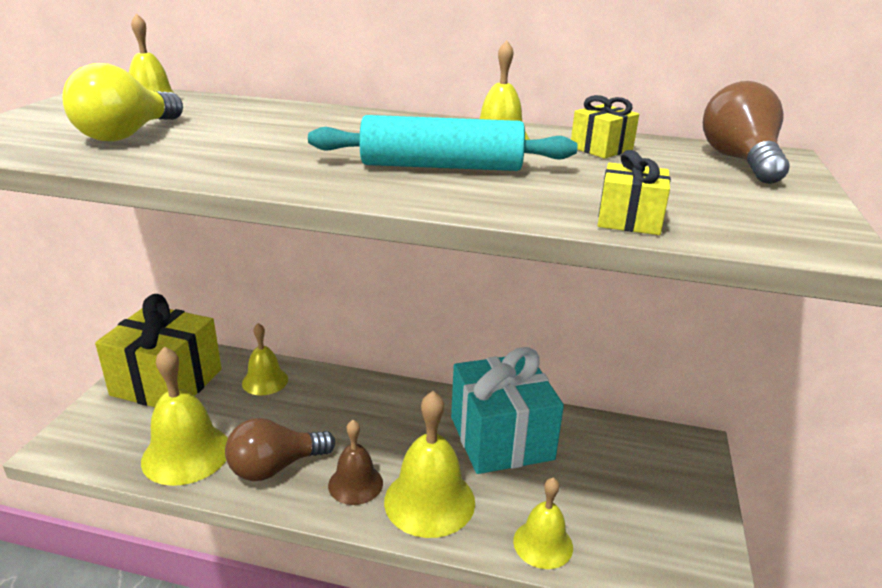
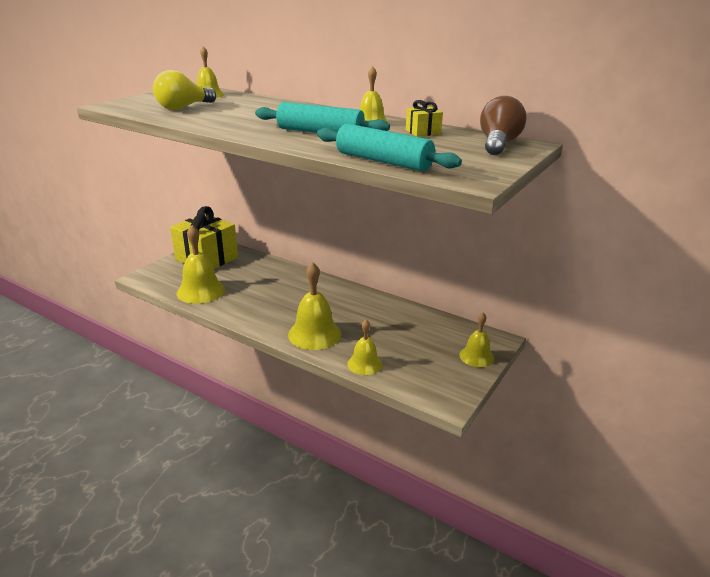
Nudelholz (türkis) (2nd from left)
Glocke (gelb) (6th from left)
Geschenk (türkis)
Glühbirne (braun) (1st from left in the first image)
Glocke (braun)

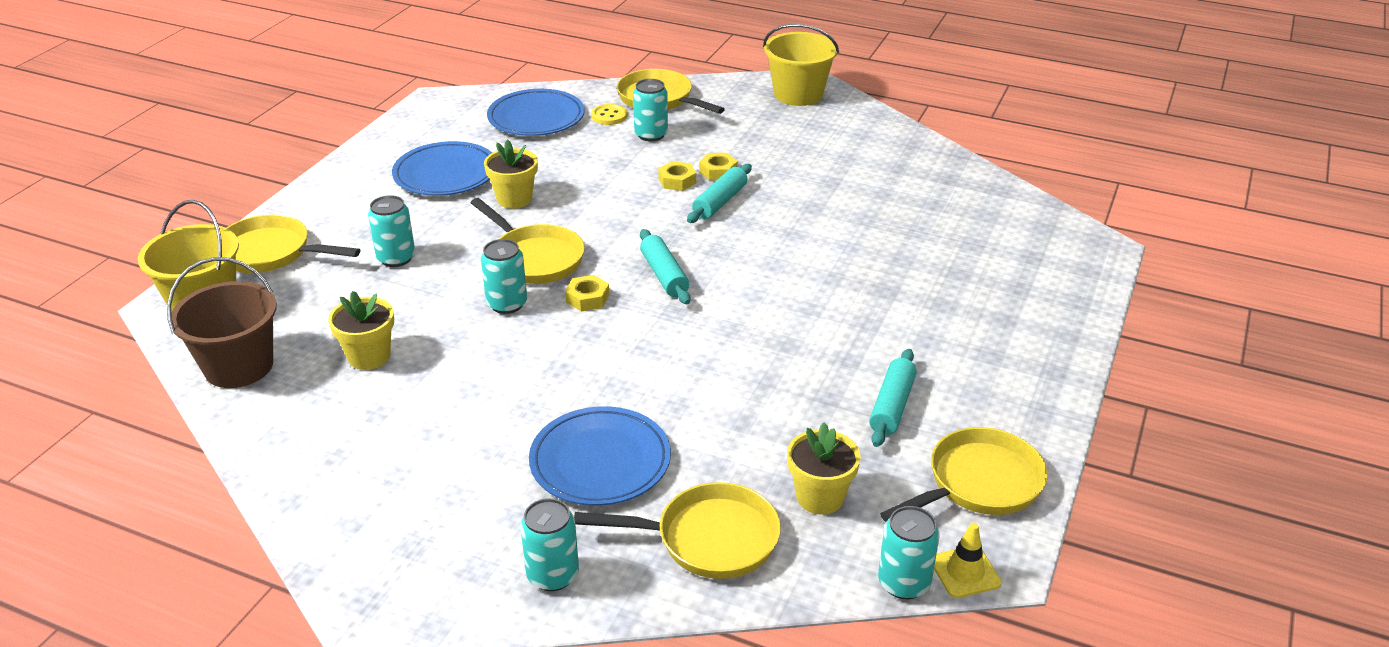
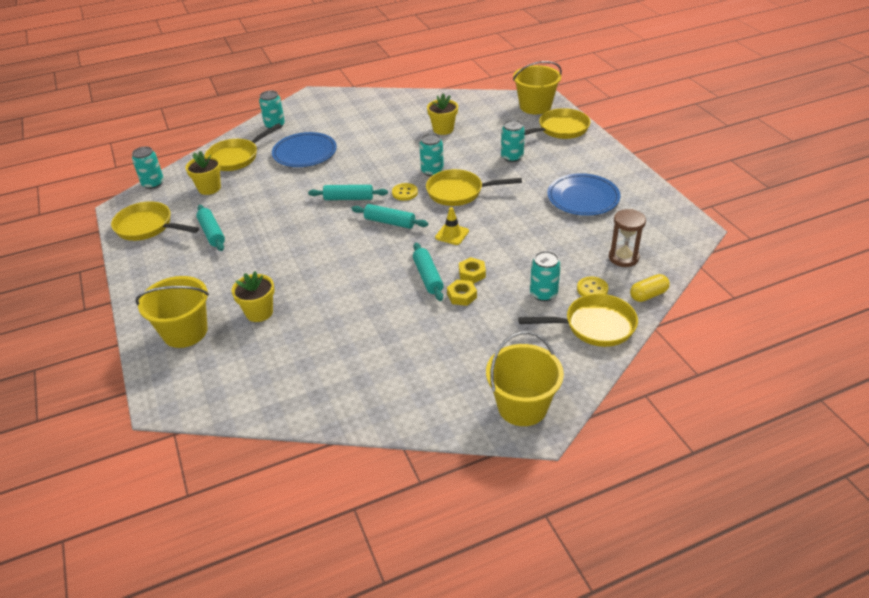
Sanduhr (braun)
Blumentopf (gelb) (2nd from left)
Eimer (braun)
Knopf (gelb) (1st from left)
Pfanne (gelb) (1st from left)
Leitkegel (gelb)
Nudelholz (türkis) (2nd from left)
Kapsel (gelb)
Eimer (gelb) (1st from left)

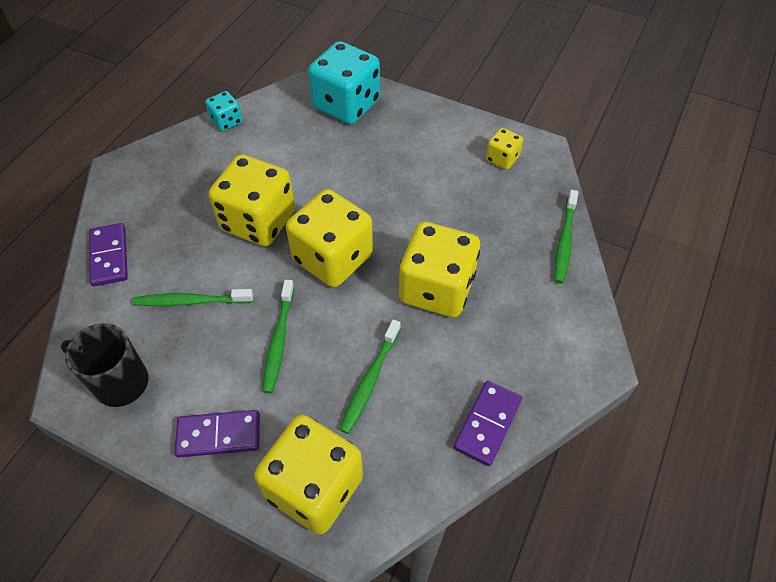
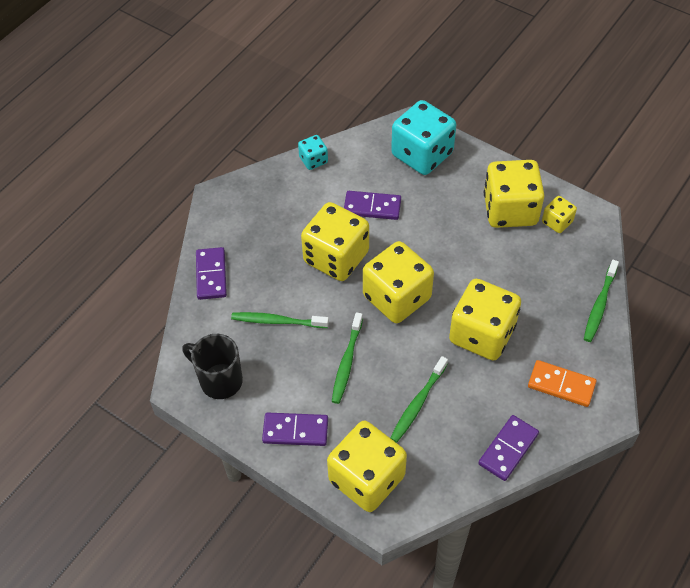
Spielwürfel (gelb) (5th from left)
Dominostein (lila) (3rd from left)
Dominostein (orange)

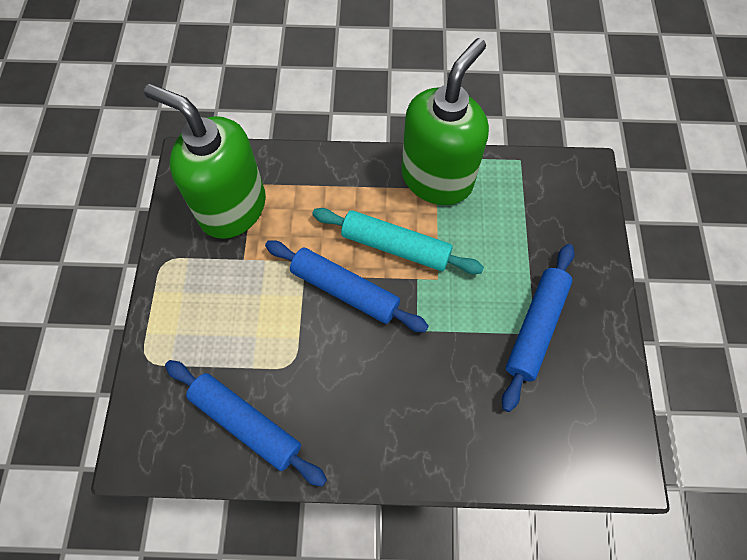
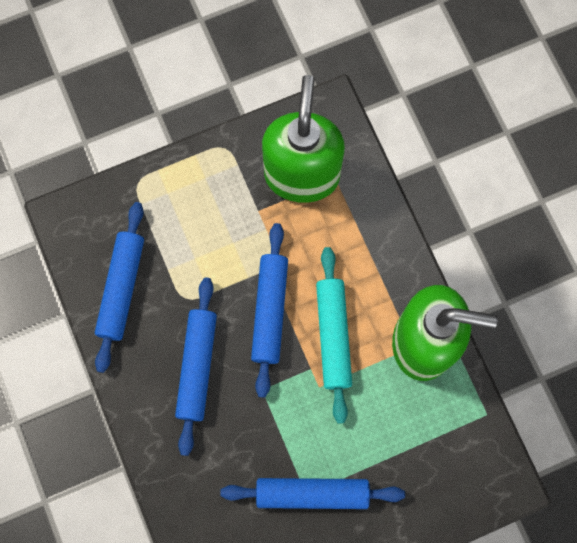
Nudelholz (blau) (2nd from left)

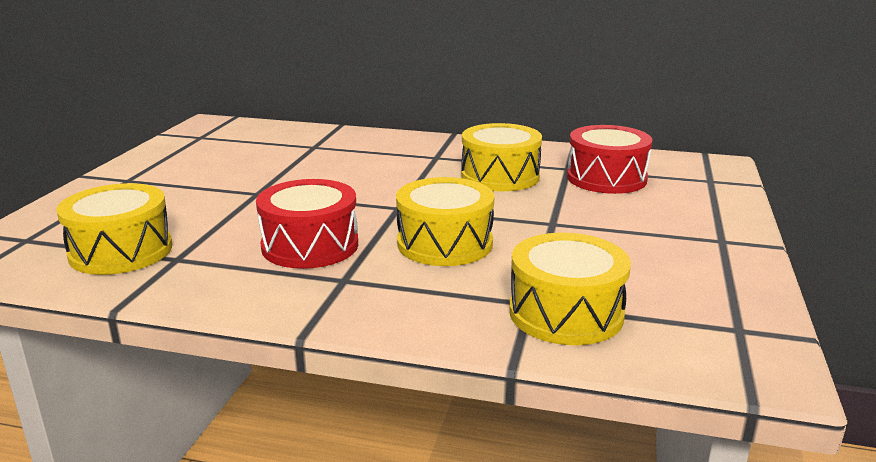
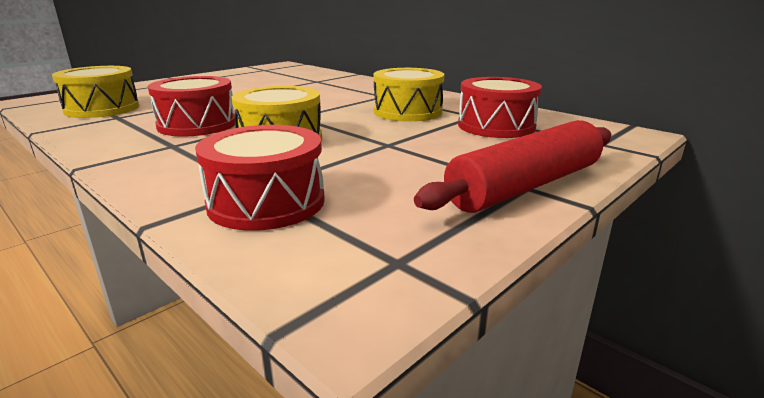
Trommel (rot) (2nd from left)
Nudelholz (rot)

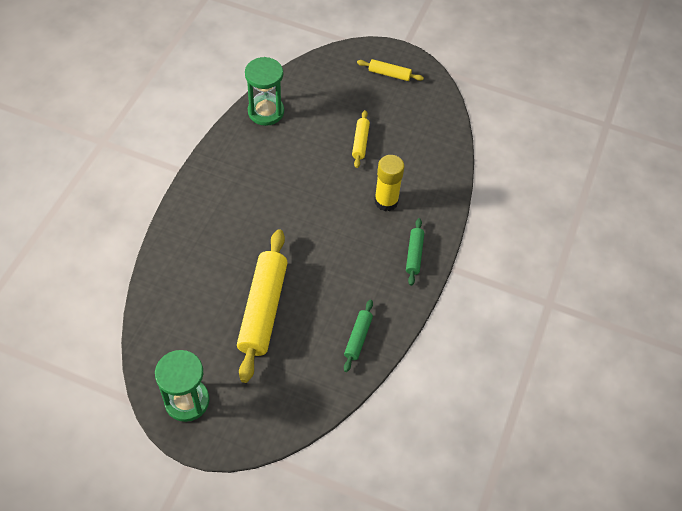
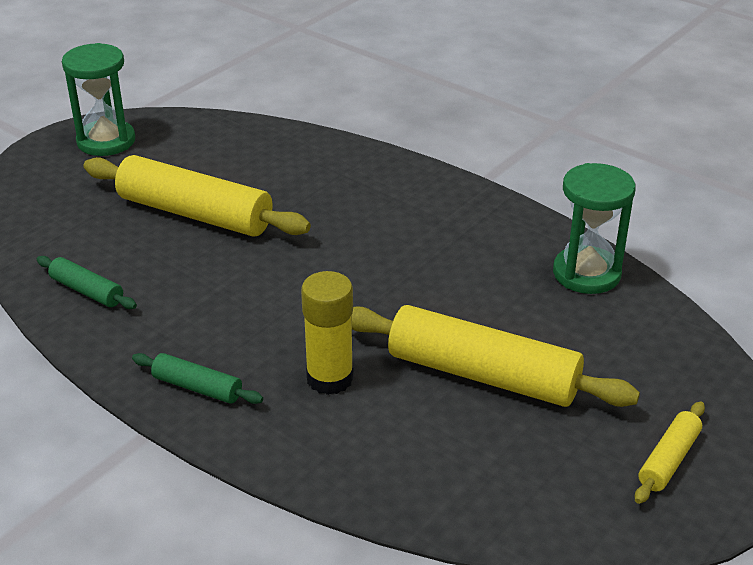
Nudelholz (gelb) (2nd from left)

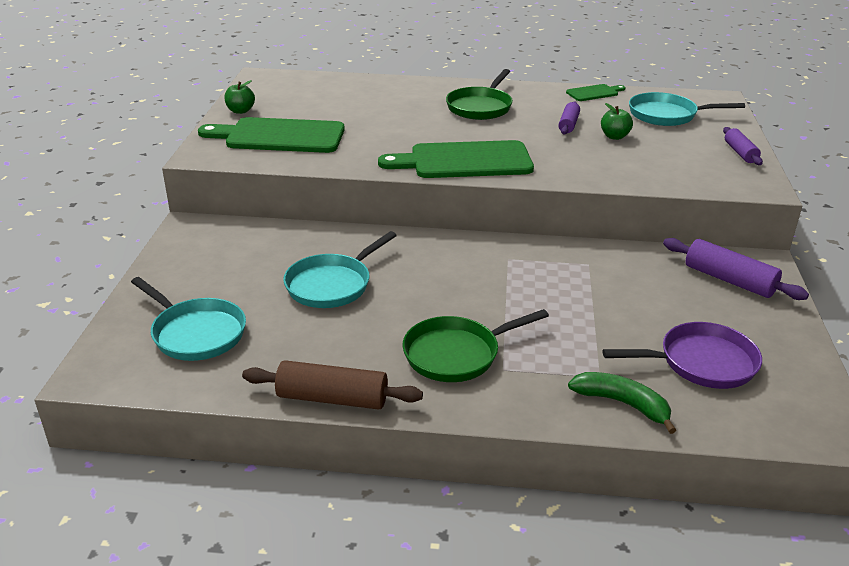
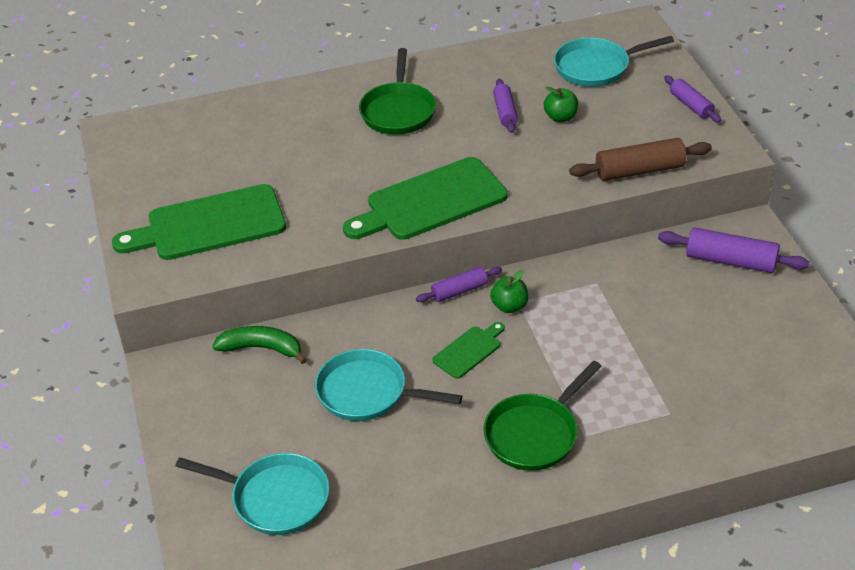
Apfel (grün) (1st from left)
Schneidebrett (grün) (3rd from left)
Pfanne (türkis) (2nd from left)
Pfanne (lila)
Nudelholz (braun)
Banane (grün)
Nudelholz (lila) (1st from left)

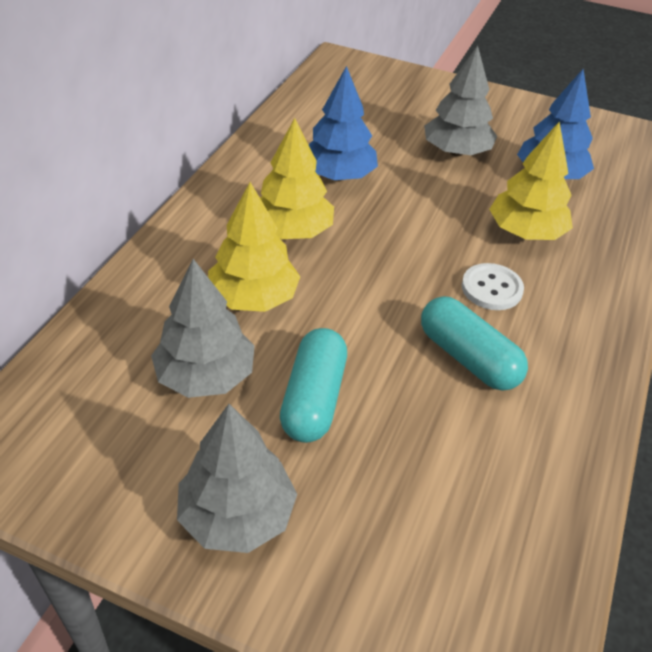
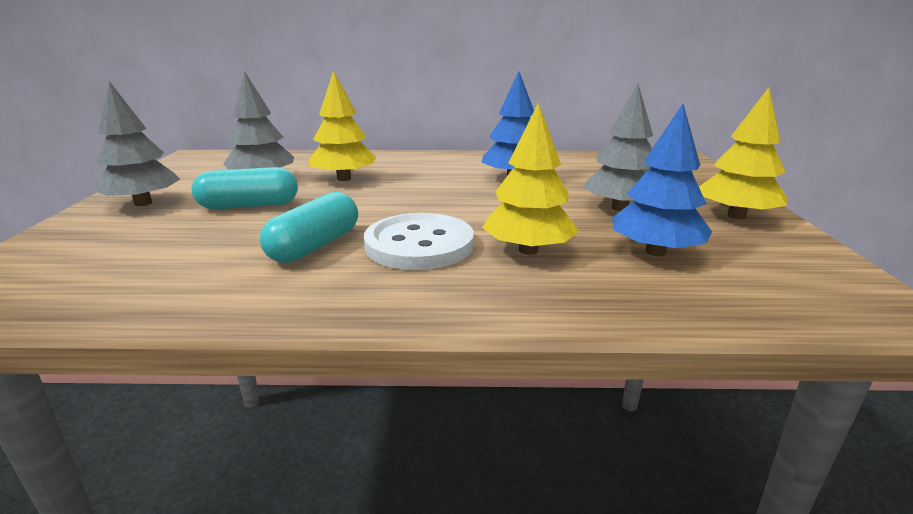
Baum (gelb) (3rd from left)
Knopf (weiß)

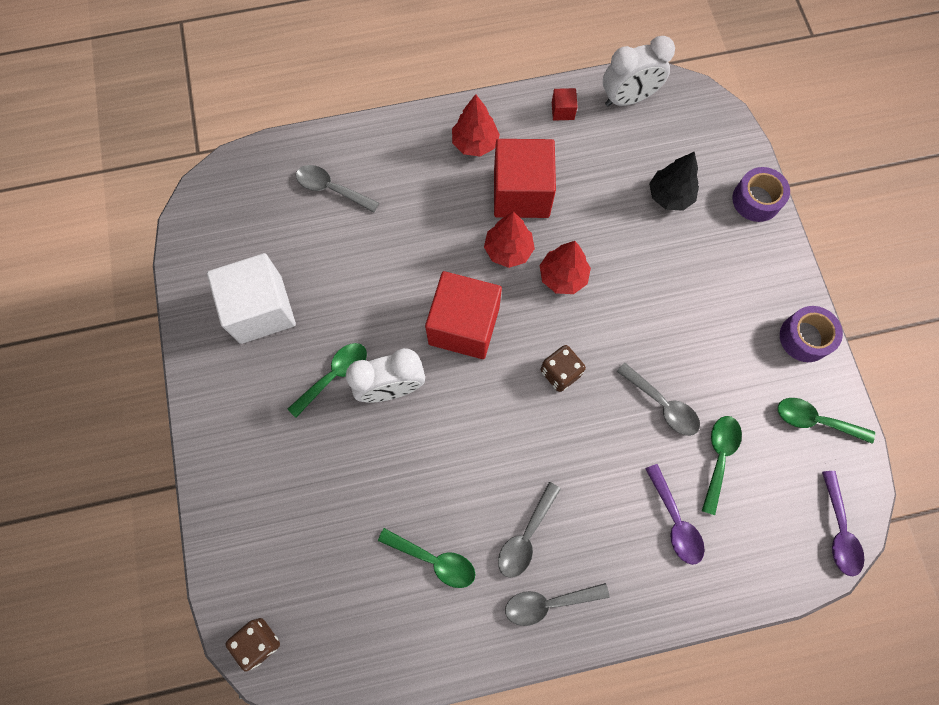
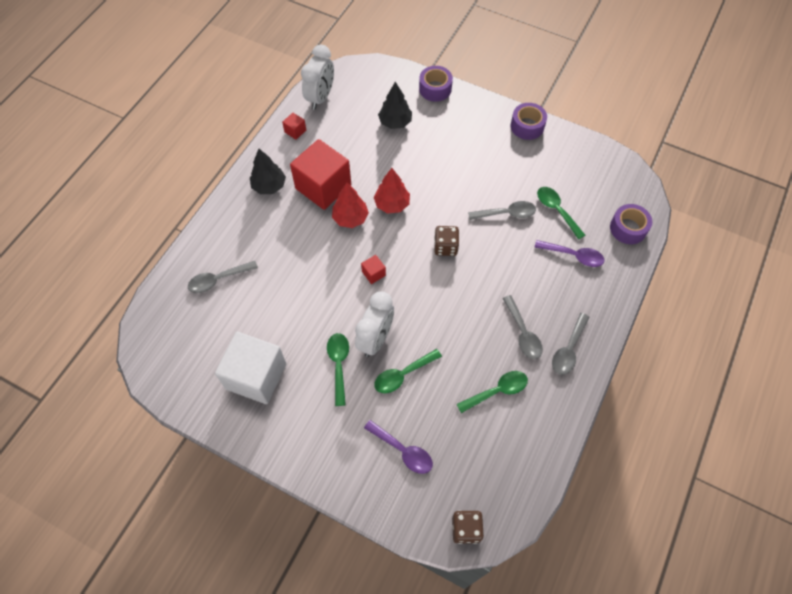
Baum (schwarz) (1st from left)
Kubus (rot) (3rd from left)
Löffel (grün) (2nd from left)
Löffel (lila) (1st from left)
Klebeband (lila) (3rd from left)

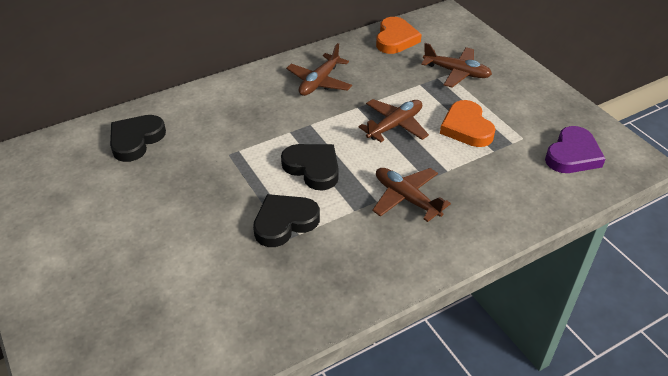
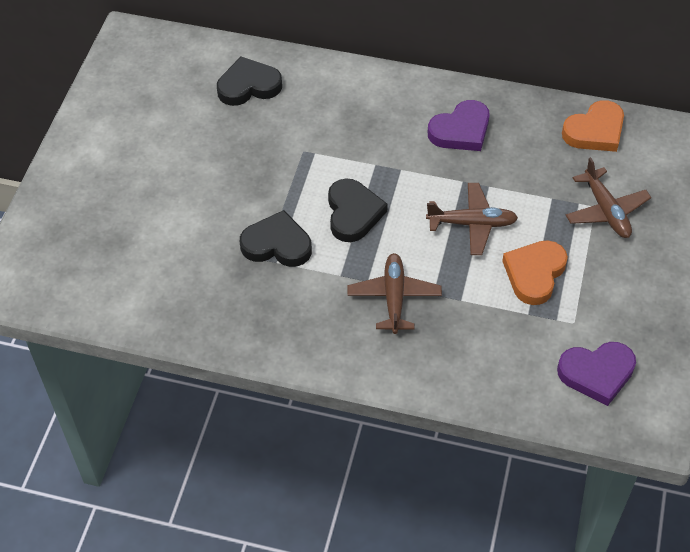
Herz (lila) (1st from left)

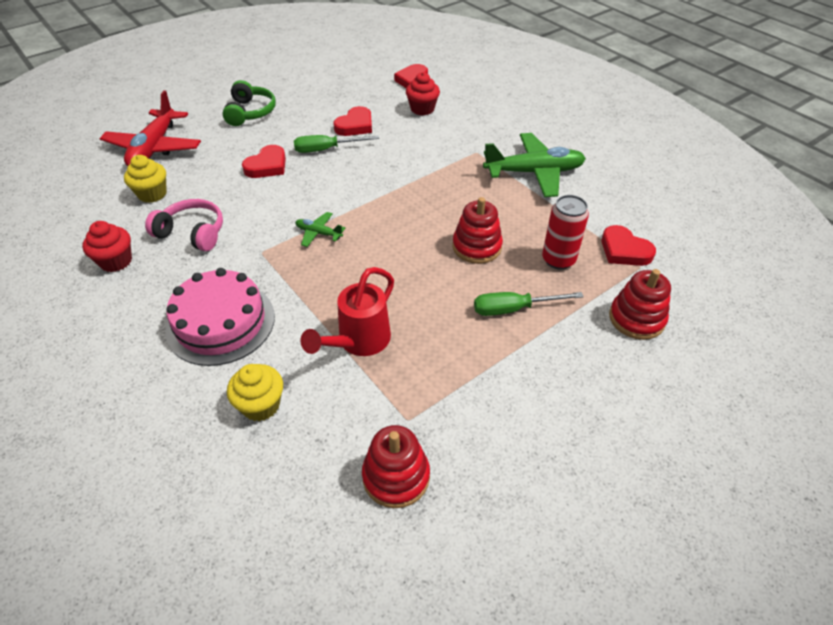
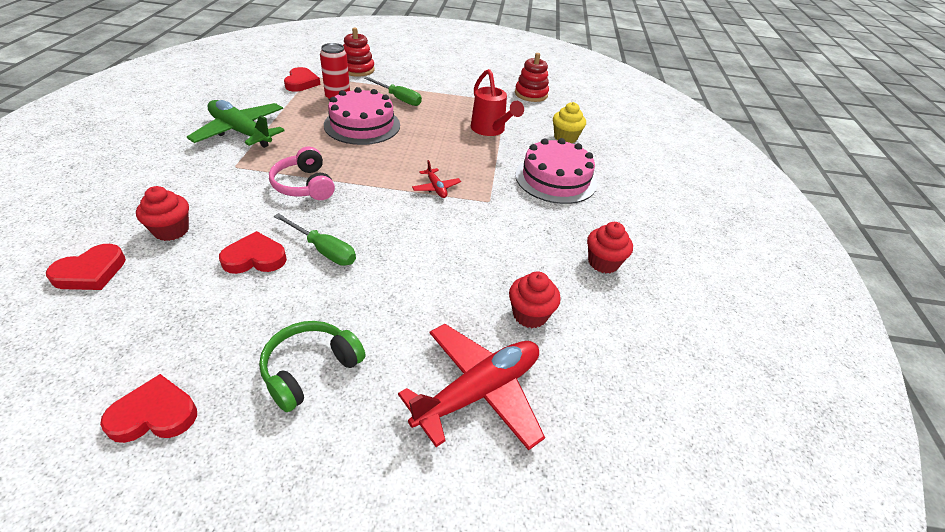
Herz (rot) (2nd from left)
Muffin (rot) (2nd from left)
Kuchen (rosa) (1st from left)
Kopfhörer (rosa)
Flugzeug (rot) (1st from left)
Gießkanne (rot)

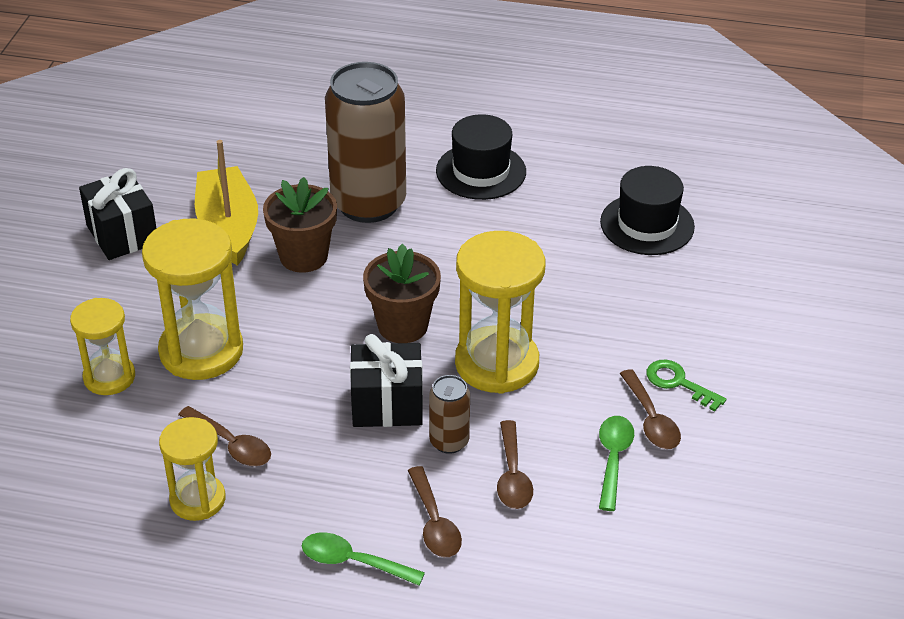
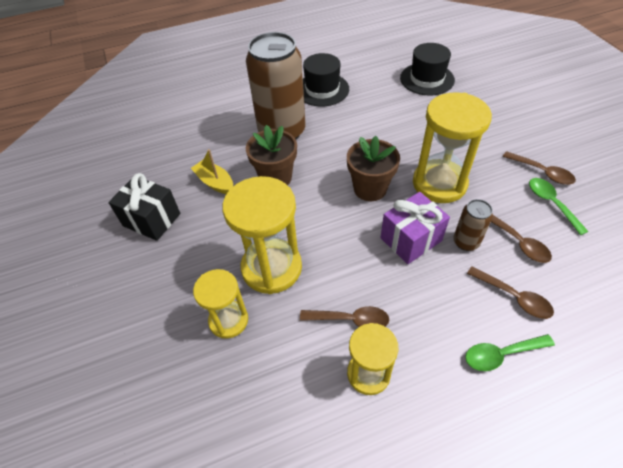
Boot (gelb)
Geschenk (lila)
Schlüssel (grün)

